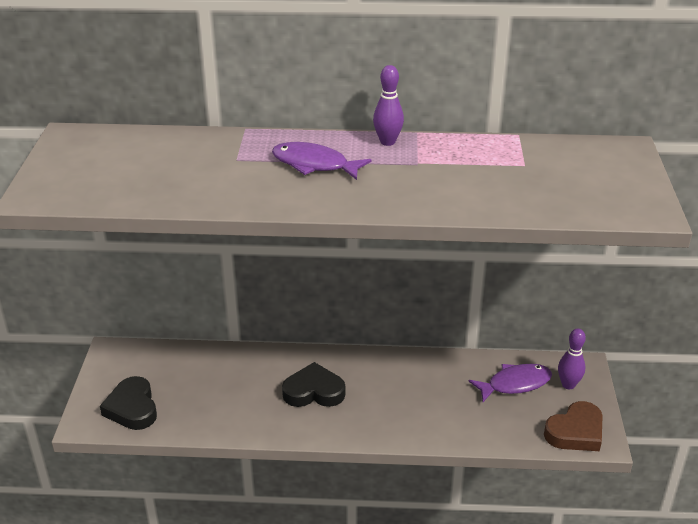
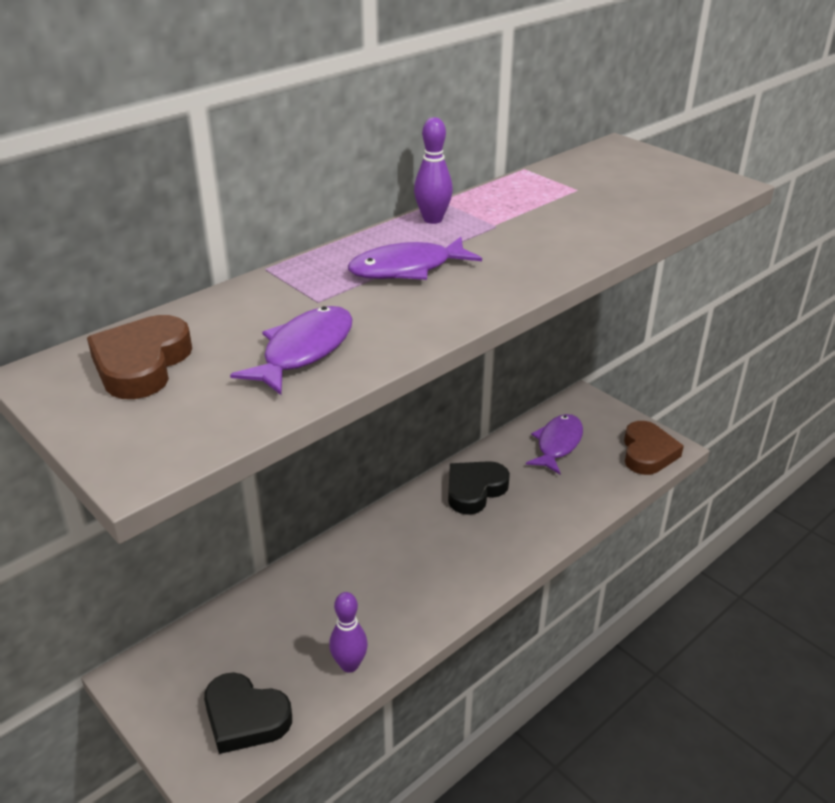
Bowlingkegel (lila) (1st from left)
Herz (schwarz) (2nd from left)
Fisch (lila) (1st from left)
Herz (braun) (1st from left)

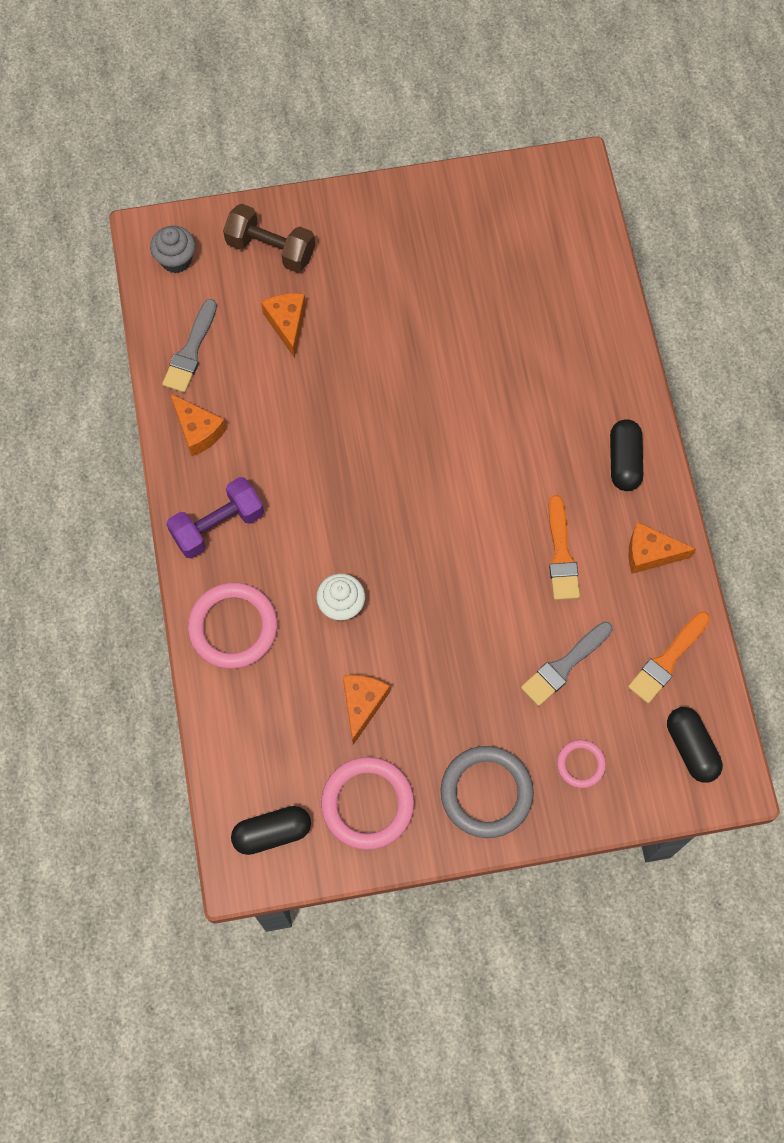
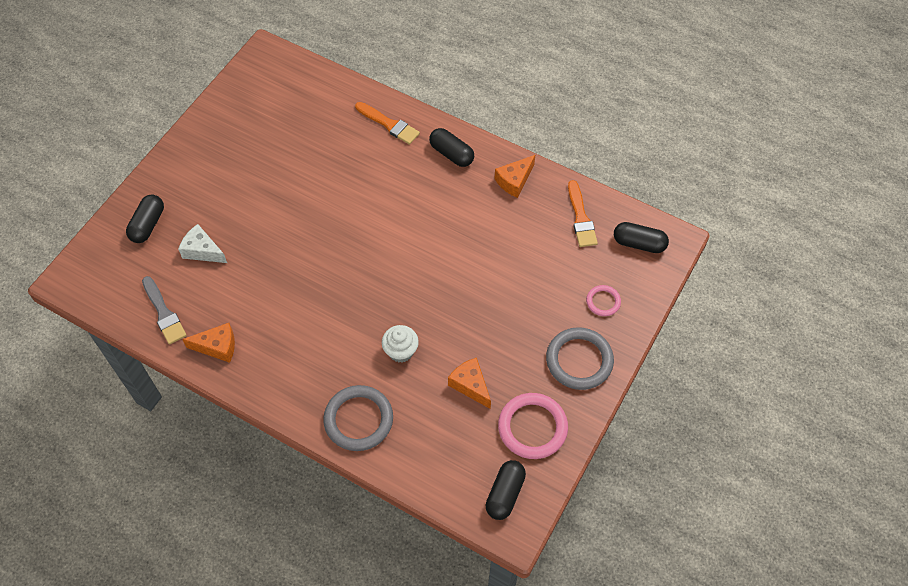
Kapsel (schwarz) (1st from left)
Muffin (grau)
Käse (weiß)
Hantel (lila)
Pinsel (orange) (1st from left)
Ring (grau) (1st from left)
Pinsel (grau) (2nd from left in the first image)

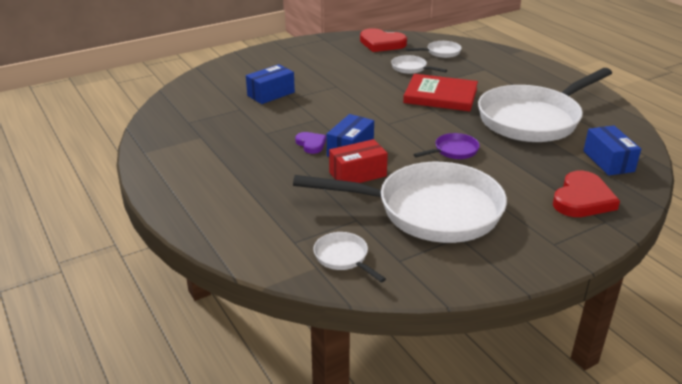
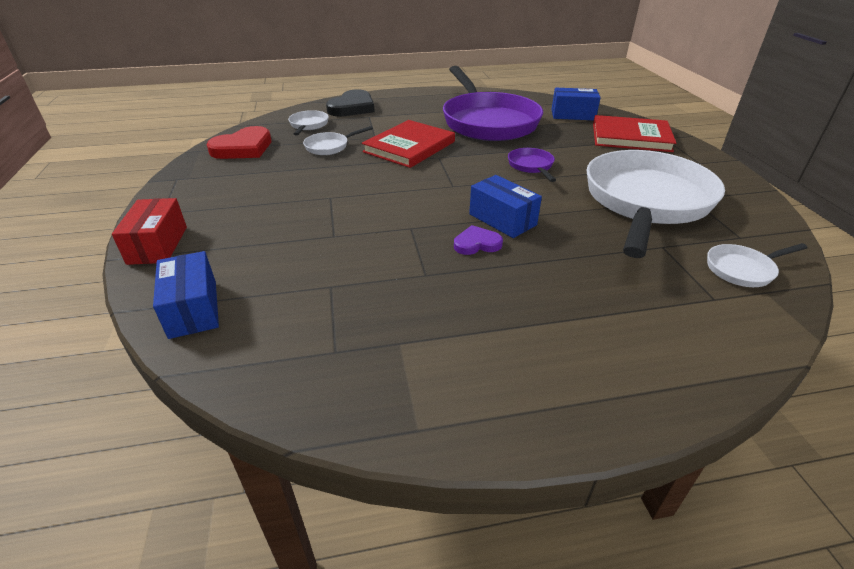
Schachtel (blau) (1st from left)
Pfanne (lila) (1st from left)
Schachtel (rot)
Buch (rot) (2nd from left)
Herz (schwarz)

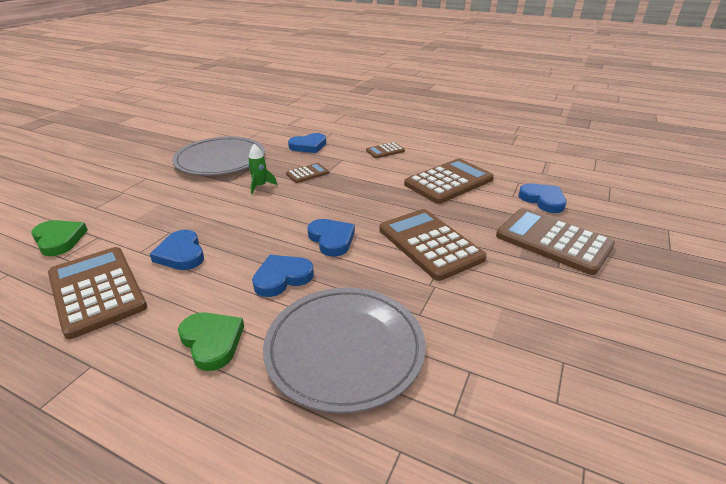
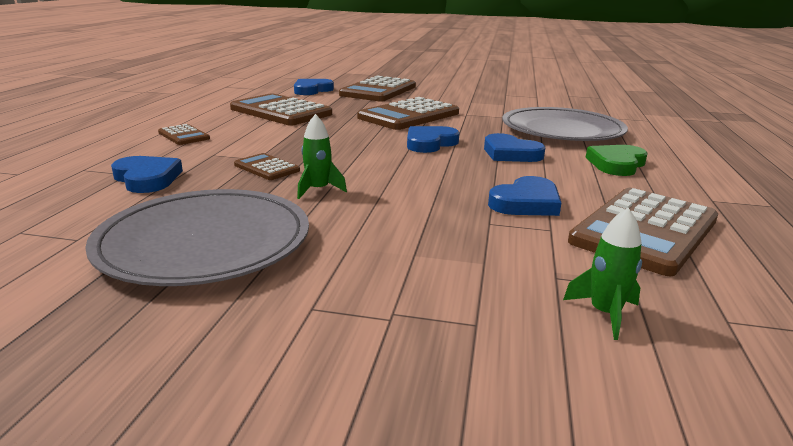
Rakete (grün) (2nd from left)

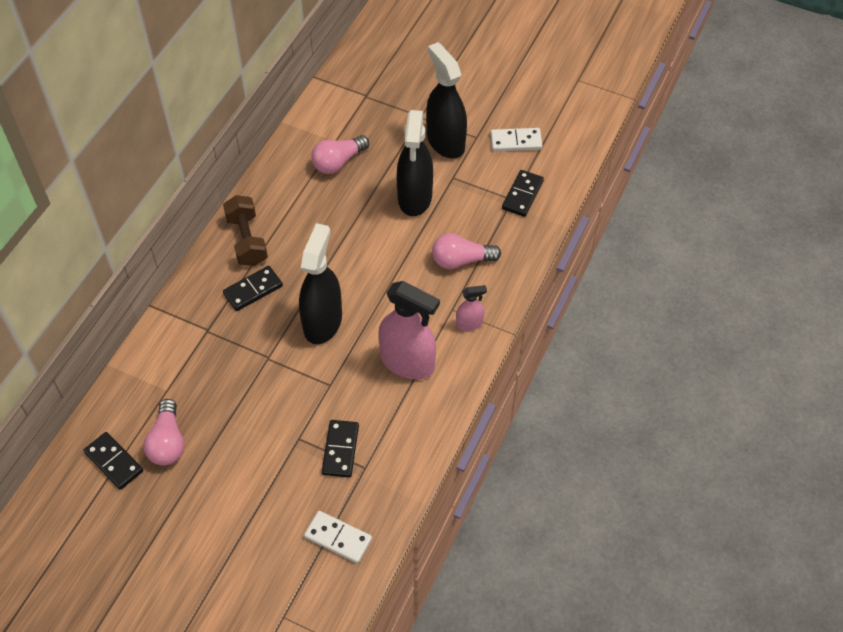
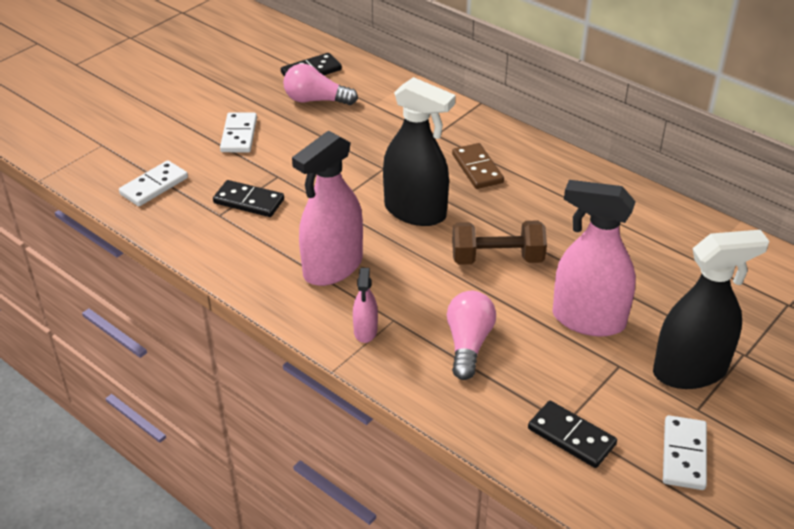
Sprühflasche (rosa) (3rd from left)
Glühbirne (rosa) (2nd from left in the first image)
Hantel (braun)
Dominostein (braun)
Dominostein (weiß) (2nd from left)

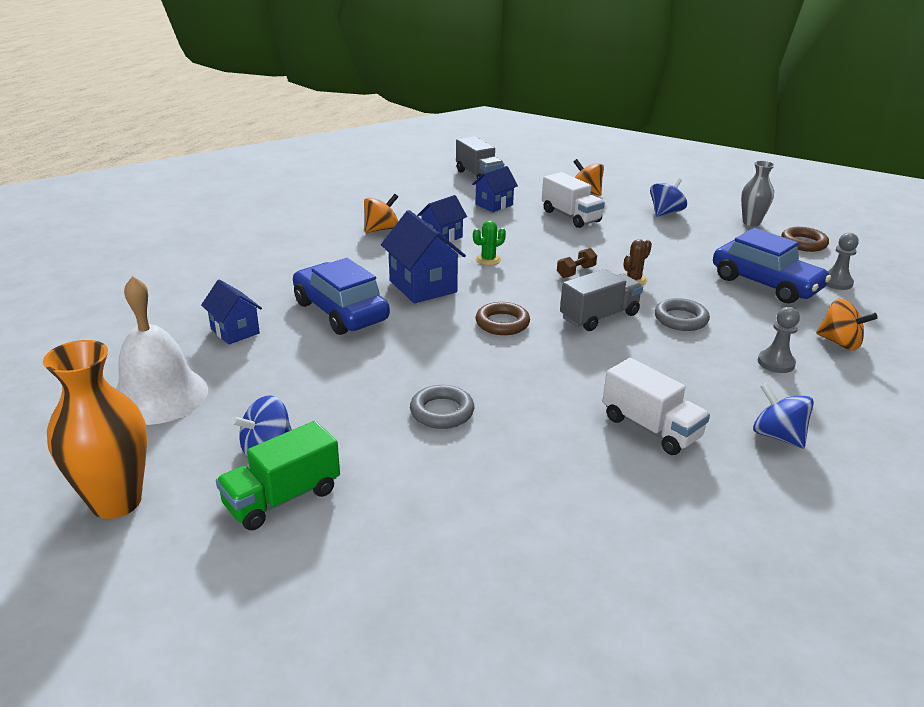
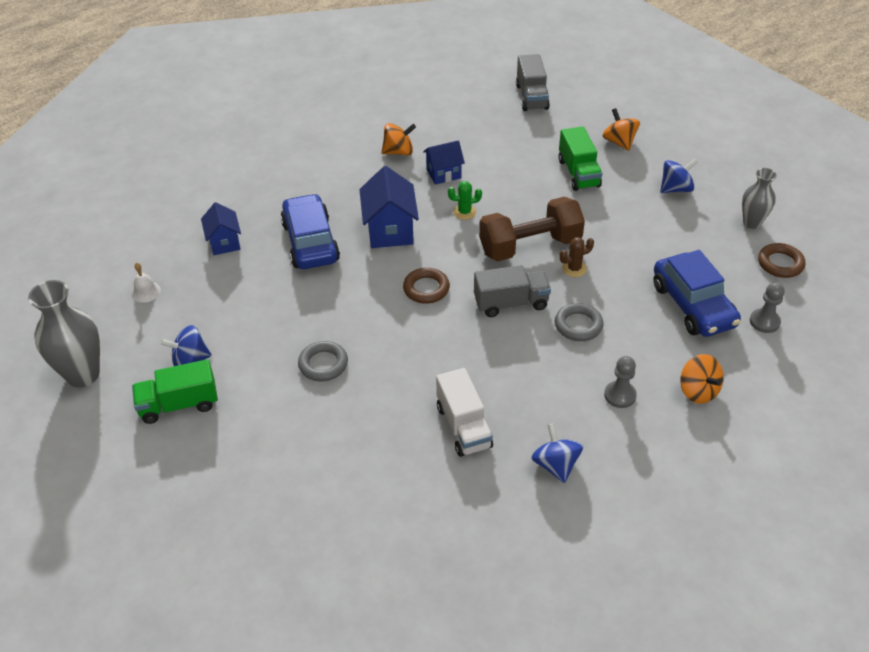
Haus (blau) (4th from left in the first image)
Lastwagen (grün) (2nd from left)
Hantel (braun)
Glocke (weiß)
Vase (grau) (1st from left)

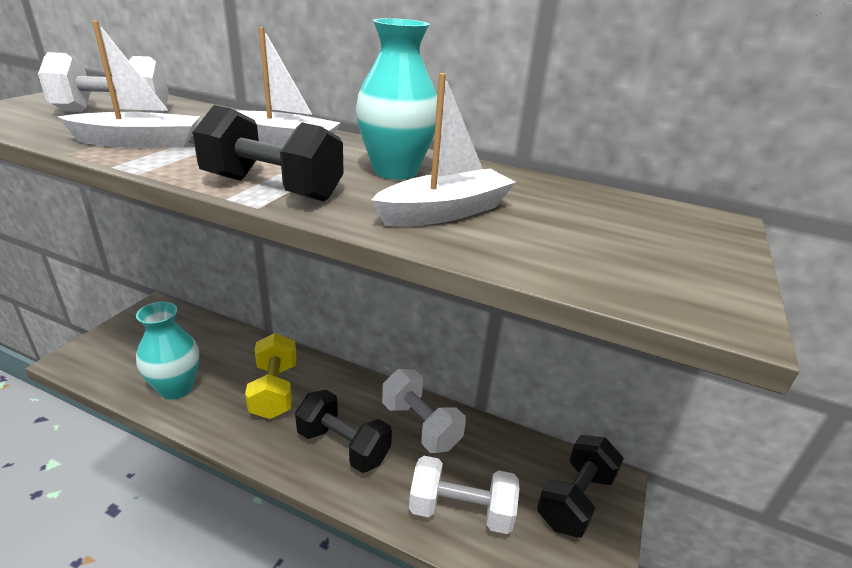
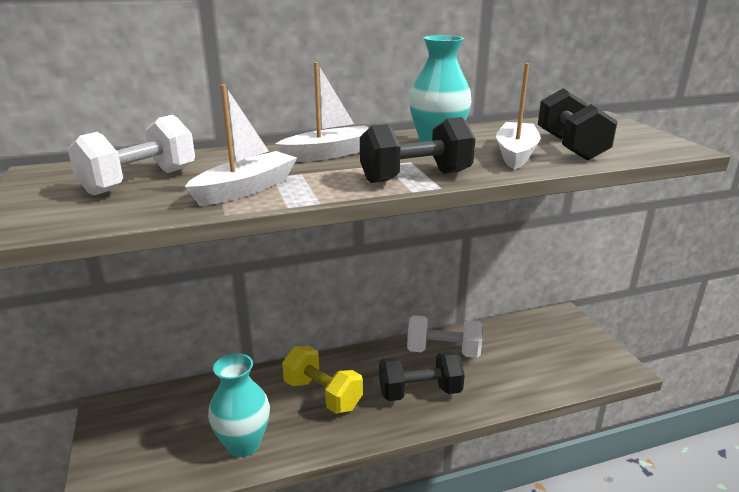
Hantel (schwarz) (3rd from left)
Hantel (weiß) (3rd from left in the first image)

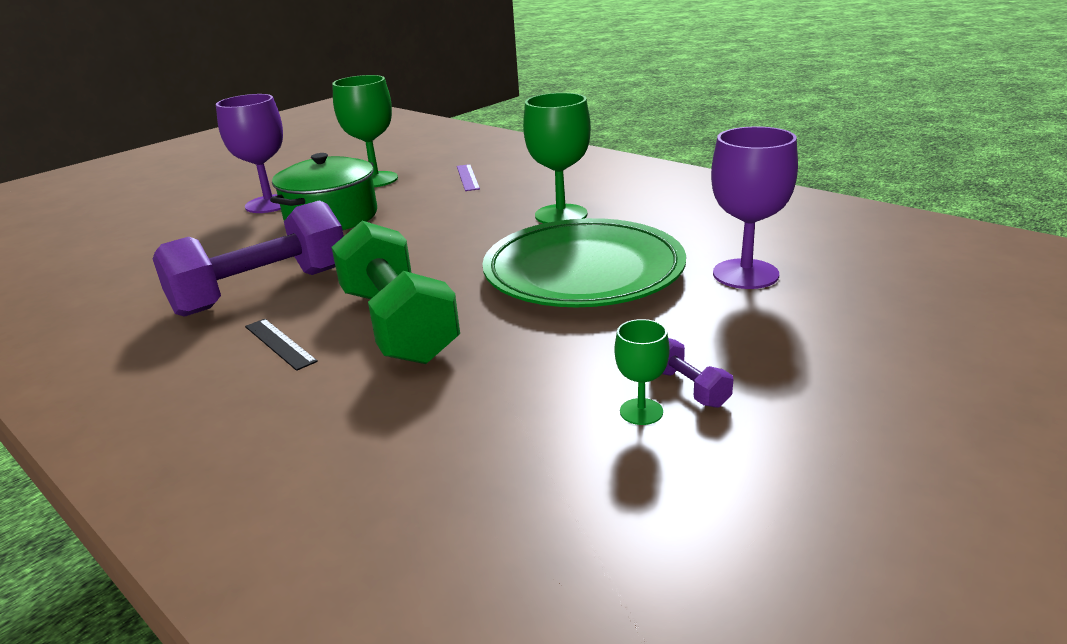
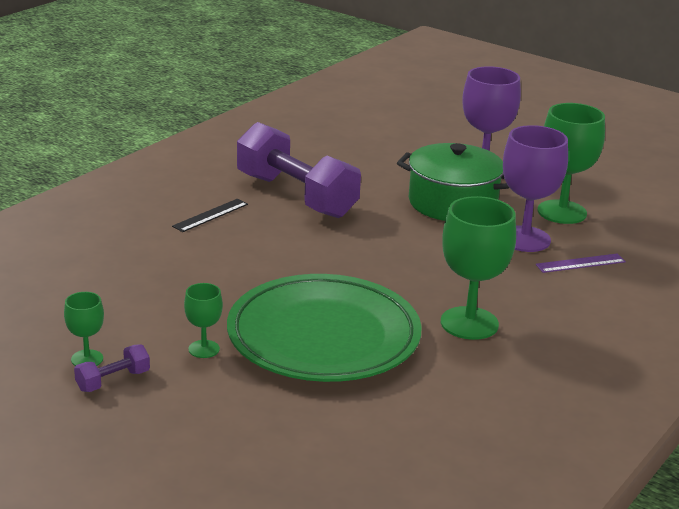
Kelch (lila) (2nd from left)
Hantel (grün)
Kelch (grün) (2nd from left)

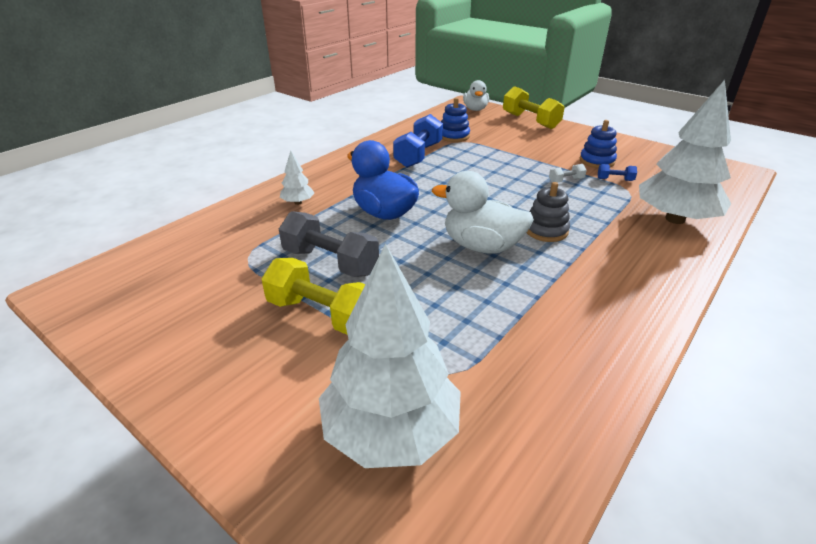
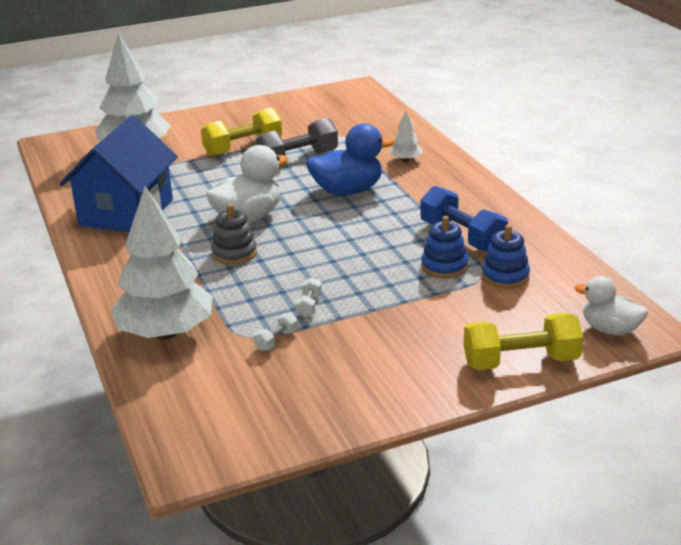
Stapelspielzeug (blau) (1st from left)
Hantel (weiß) (1st from left)
Haus (blau)

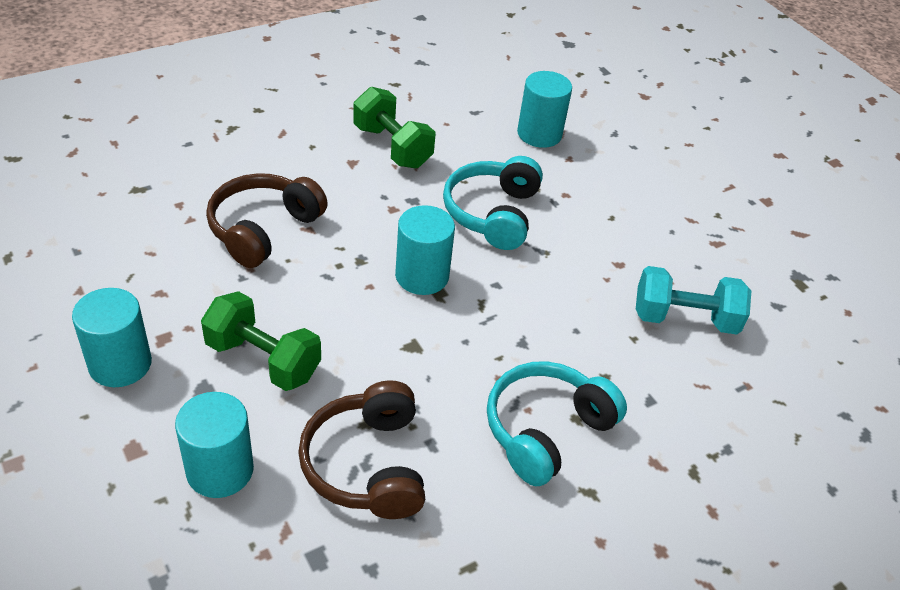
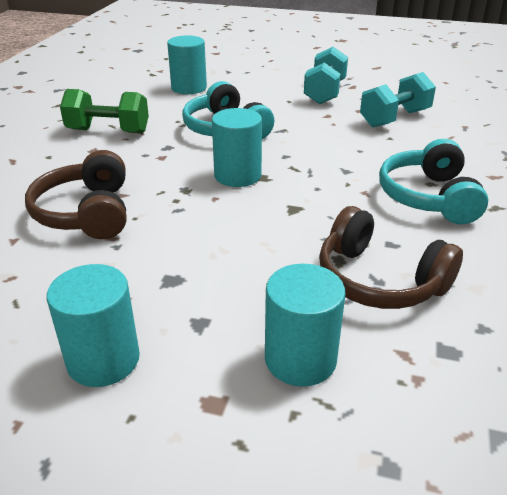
Hantel (grün) (1st from left in the first image)
Hantel (türkis) (1st from left)

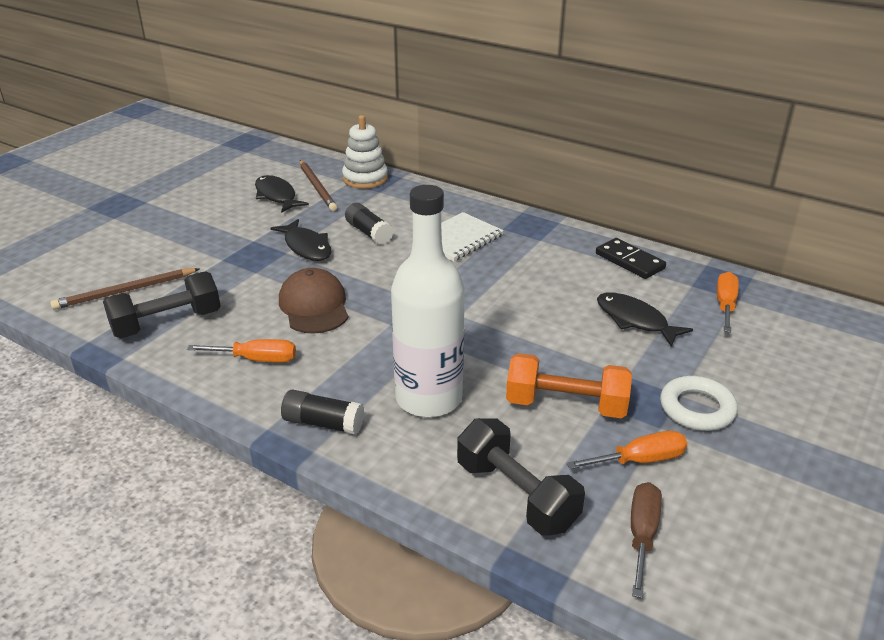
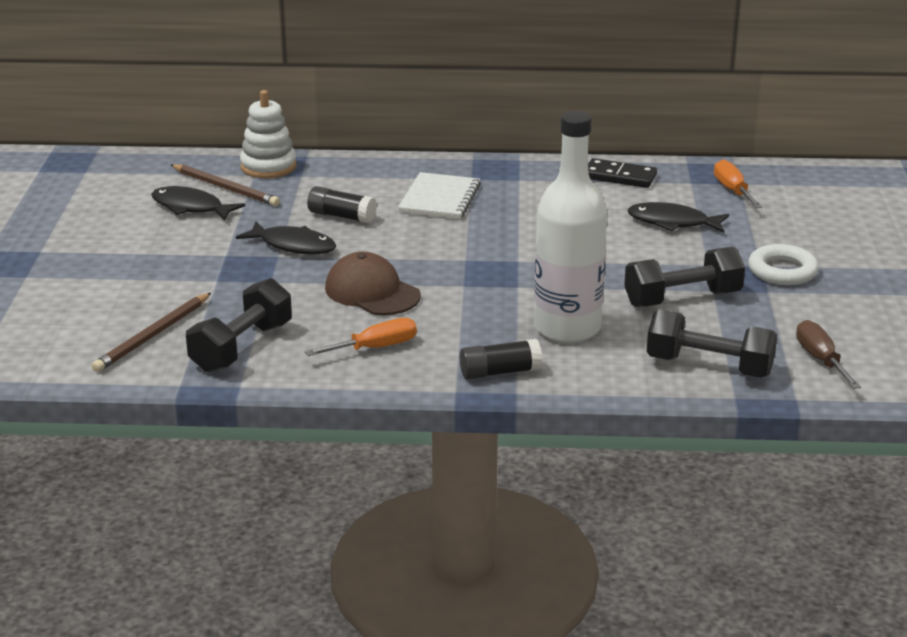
Hantel (schwarz) (2nd from left)
Schraubenzieher (orange) (2nd from left in the first image)

